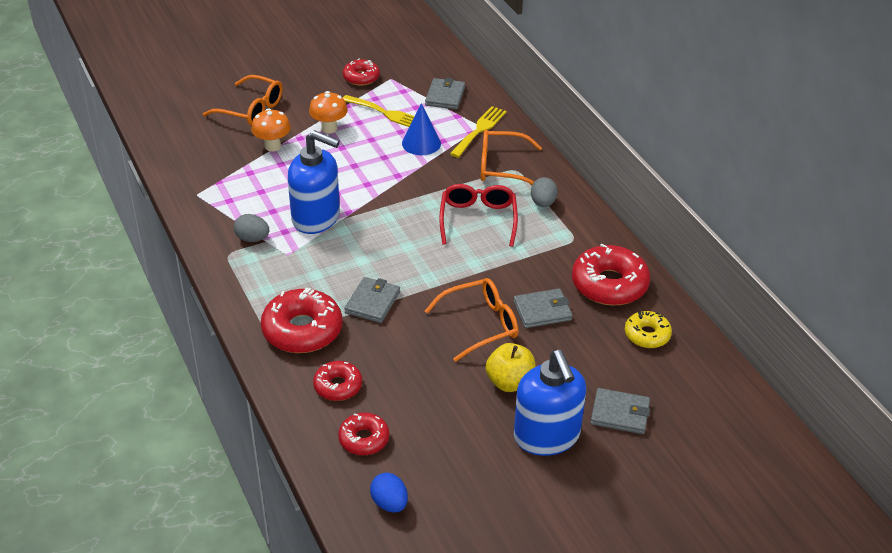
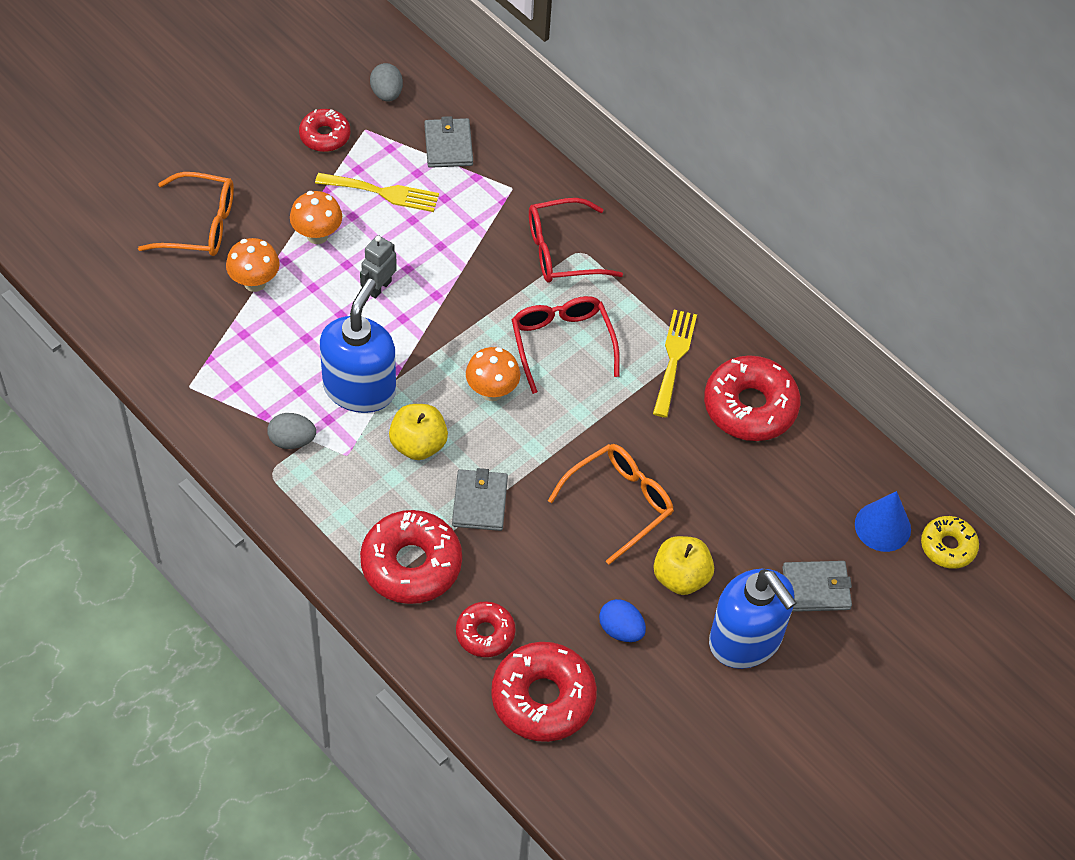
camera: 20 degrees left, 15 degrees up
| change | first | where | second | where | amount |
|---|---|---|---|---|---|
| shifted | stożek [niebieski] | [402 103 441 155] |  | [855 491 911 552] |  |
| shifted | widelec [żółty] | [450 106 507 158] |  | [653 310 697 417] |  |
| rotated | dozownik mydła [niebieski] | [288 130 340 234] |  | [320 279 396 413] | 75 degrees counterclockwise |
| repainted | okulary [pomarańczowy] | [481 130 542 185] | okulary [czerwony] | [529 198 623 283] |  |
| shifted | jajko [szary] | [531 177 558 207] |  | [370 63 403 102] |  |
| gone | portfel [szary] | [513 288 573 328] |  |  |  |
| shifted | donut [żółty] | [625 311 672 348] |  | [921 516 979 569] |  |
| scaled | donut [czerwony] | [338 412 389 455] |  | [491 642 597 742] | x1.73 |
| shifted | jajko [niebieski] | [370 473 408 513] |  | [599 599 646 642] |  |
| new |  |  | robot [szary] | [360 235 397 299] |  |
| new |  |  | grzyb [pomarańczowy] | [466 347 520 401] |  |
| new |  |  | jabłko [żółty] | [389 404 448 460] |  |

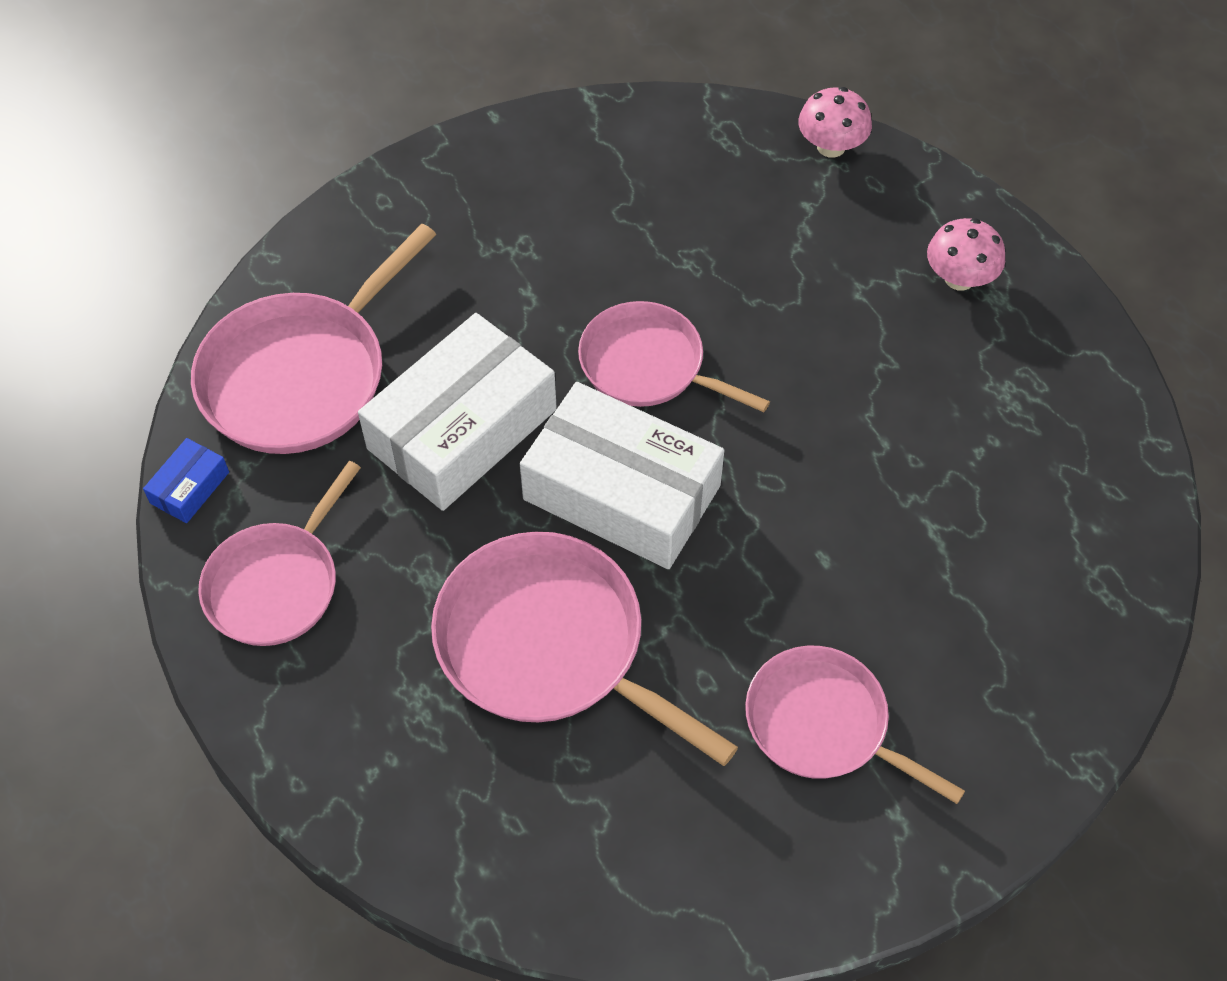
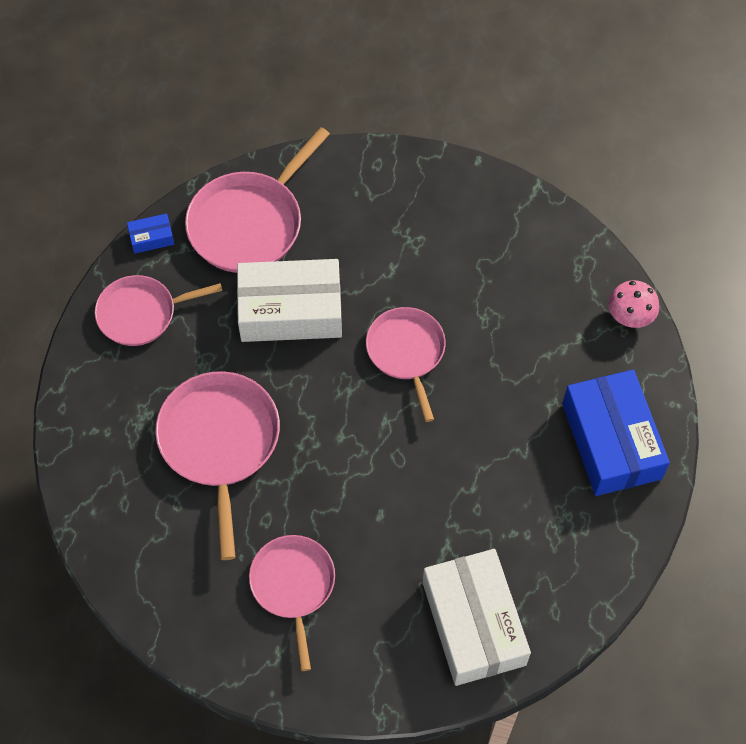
camera: 45 degrees right, 5 degrees up
| change | first | where | second | where | amount |
|---|---|---|---|---|---|
| swapped | grzyb [różowy] | [927 218 1005 291] | pudełko [niebieski] | [562 370 670 496] |  |
| rotated | patelnia [różowy] | [191 224 436 454] |  | [185 127 330 273] | 45 degrees counterclockwise |
| shifted | pudełko [biały] | [520 382 724 569] |  | [423 549 531 686] |  |

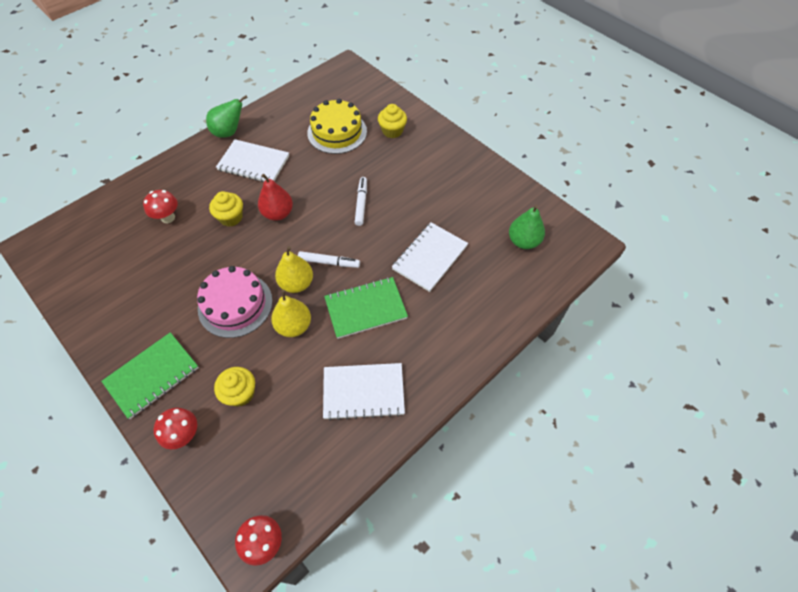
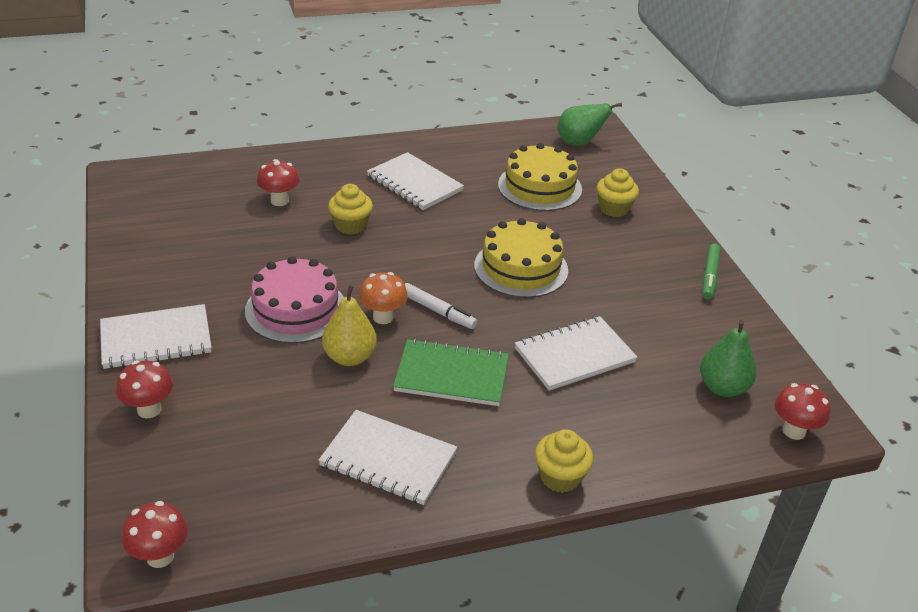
camera: 25 degrees right, 20 degrees down
| change | first | where | second | where | amount |
|---|---|---|---|---|---|
| shifted | gruszka [zielony] | [206 95 248 138] |  | [557 102 622 146] |  |
| gone | gruszka [czerwony] | [258 174 293 221] |  |  |  |
| swapped | flamaster [biały] | [355 177 367 226] | tort [żółty] | [474 218 568 298] |  |
| swapped | gruszka [żółty] | [275 246 313 293] | grzyb [pomarańczowy] | [359 272 408 324] |  |
| repainted | zeszyt [zielony] | [101 332 199 419] | zeszyt [biały] | [100 304 212 369] |  |
| shifted | muffinka [żółty] | [214 367 255 407] |  | [535 429 593 493] |  |
| new |  |  | flamaster [zielony] | [702 244 720 300] |  |
| new |  |  | grzyb [czerwony] | [775 383 831 440] |  |

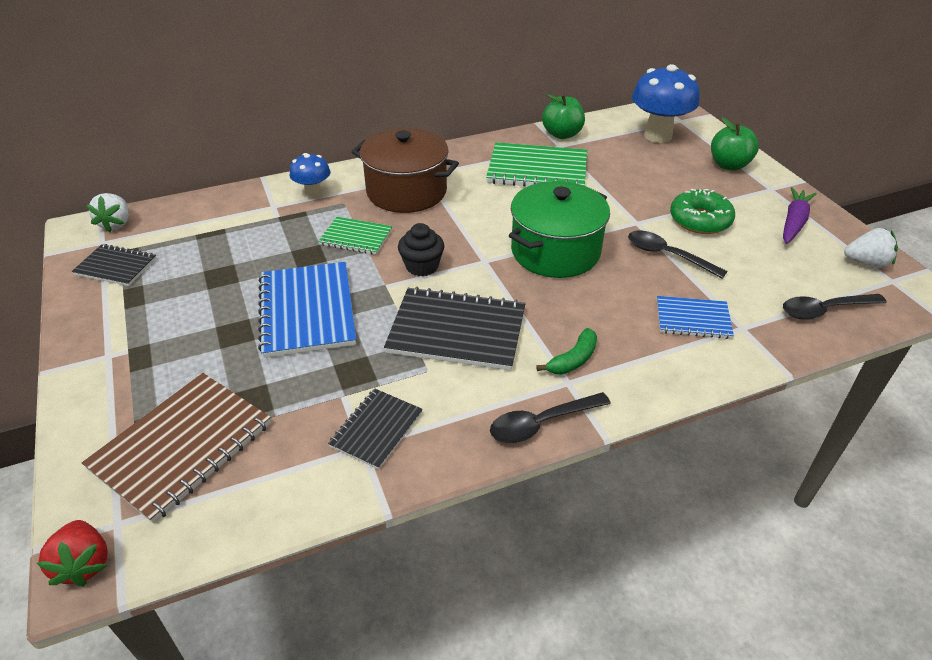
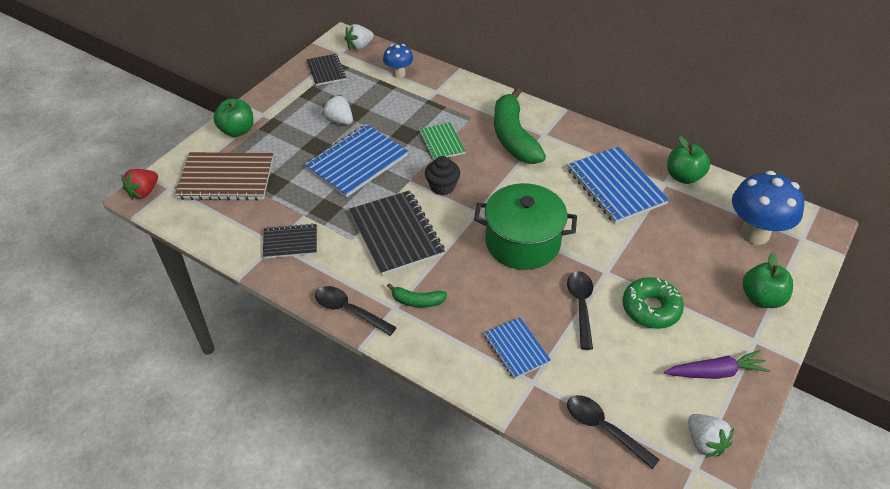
camera: 55 degrees right, 5 degrees up
| change | first | where | second | where | amount |
|---|---|---|---|---|---|
| swapped | garnek [brązowy] | [352 128 459 213] | banan [zielony] | [494 88 546 164] |  |
| repainted | zeszyt [zielony] | [486 142 587 187] | zeszyt [niebieski] | [567 147 669 224] |  |
| shifted | grzyb [niebieski] | [290 153 330 199] |  | [383 44 413 78] |  |
| new |  |  | truskawka [biały] | [322 95 353 125] |  |
| new |  |  | jabłko [zielony] | [214 99 254 137] |  |

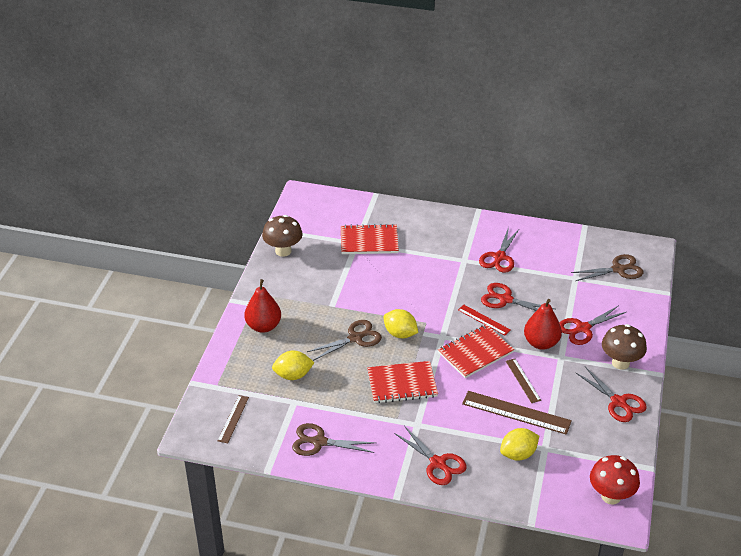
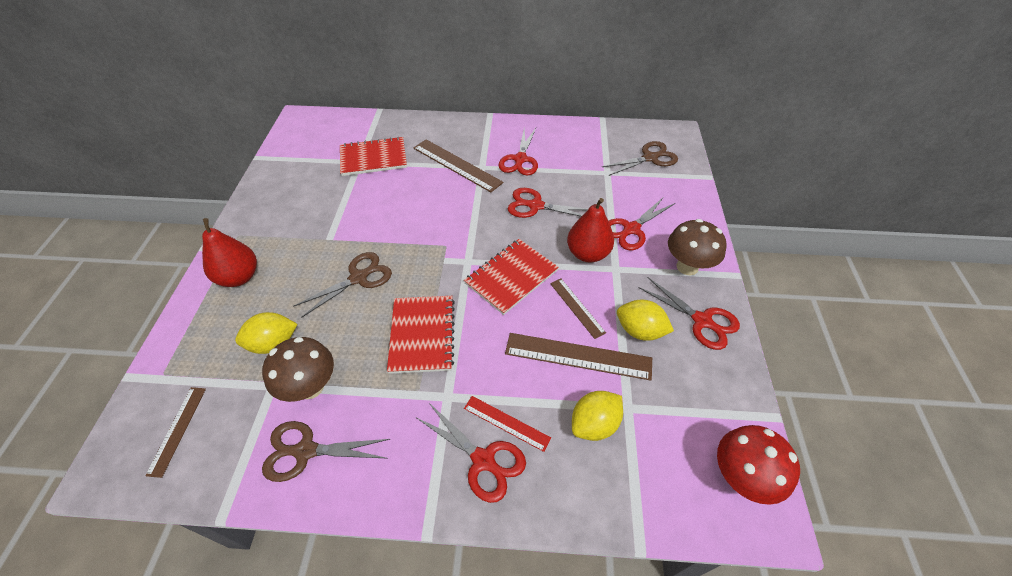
camera: 10 degrees left, 10 degrees up
| change | first | where | second | where | amount |
|---|---|---|---|---|---|
| shifted | grzyb [brązowy] | [262 215 303 257] |  | [262 337 334 402] |  |
| shifted | linijka [czerwony] | [458 305 511 335] |  | [464 396 551 452] |  |
| shifted | cytryna [żółty] | [384 309 418 338] |  | [617 300 674 341] |  |
| rotated | zeszyt [czerwony] | [367 361 438 403] |  | [387 296 455 374] | 75 degrees counterclockwise |
| new |  |  | linijka [brązowy] | [413 139 503 192] |  |

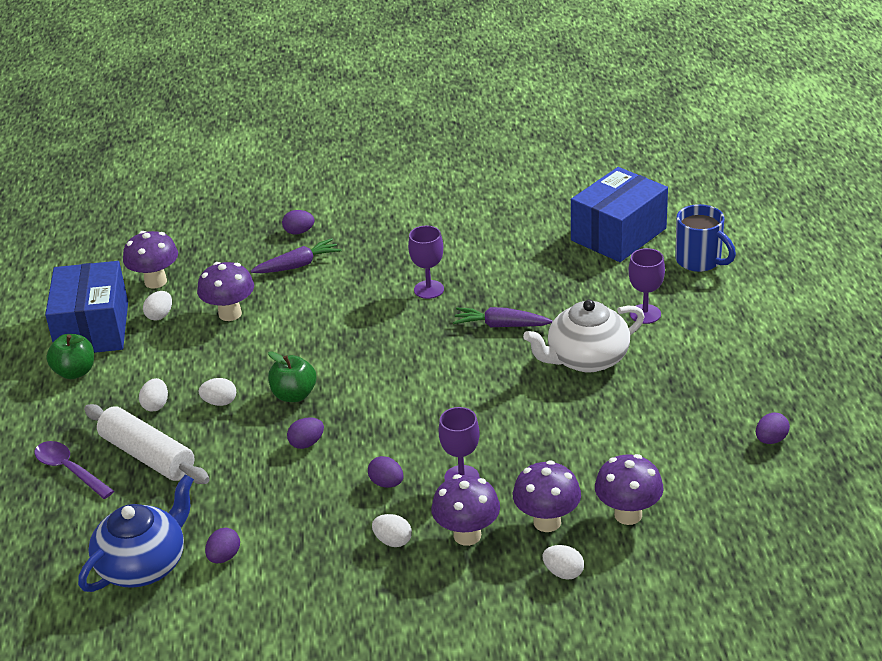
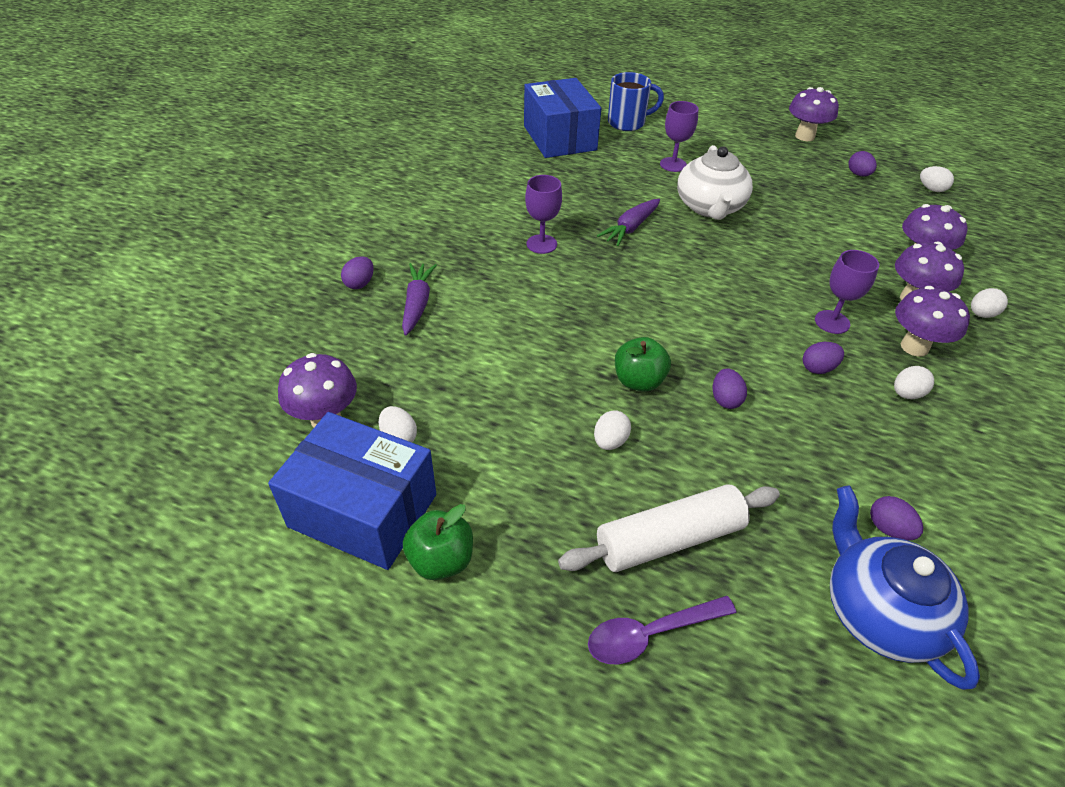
camera: 65 degrees left, 10 degrees up
| change | first | where | second | where | amount |
|---|---|---|---|---|---|
| shifted | grzyb [fioletowy] | [197 262 254 321] |  | [789 87 839 141] |  |
| shifted | jajko [biały] | [139 378 168 411] |  | [920 166 954 192] |  |

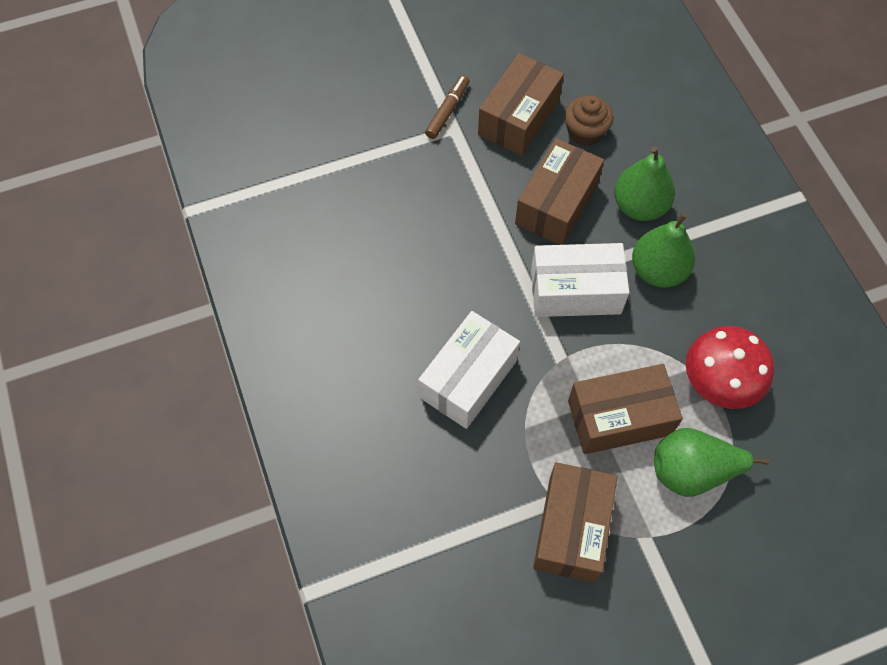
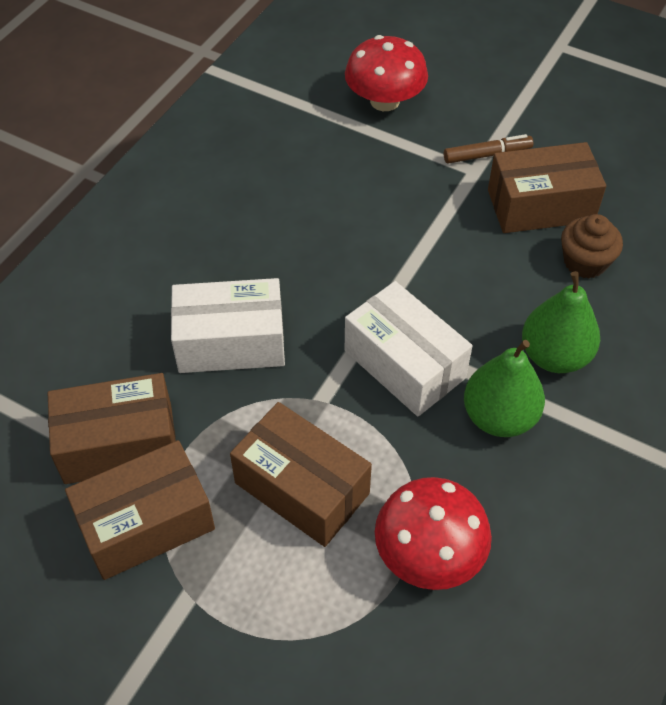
camera: 50 degrees right, 10 degrees down
| change | first | where | second | where | amount |
|---|---|---|---|---|---|
| shifted | pudełko [brązowy] | [515 138 604 245] |  | [48 373 176 484] |  |
| gone | gruszka [zielony] | [654 428 770 497] |  |  |  |
| new |  |  | grzyb [czerwony] | [345 35 428 111] |  |

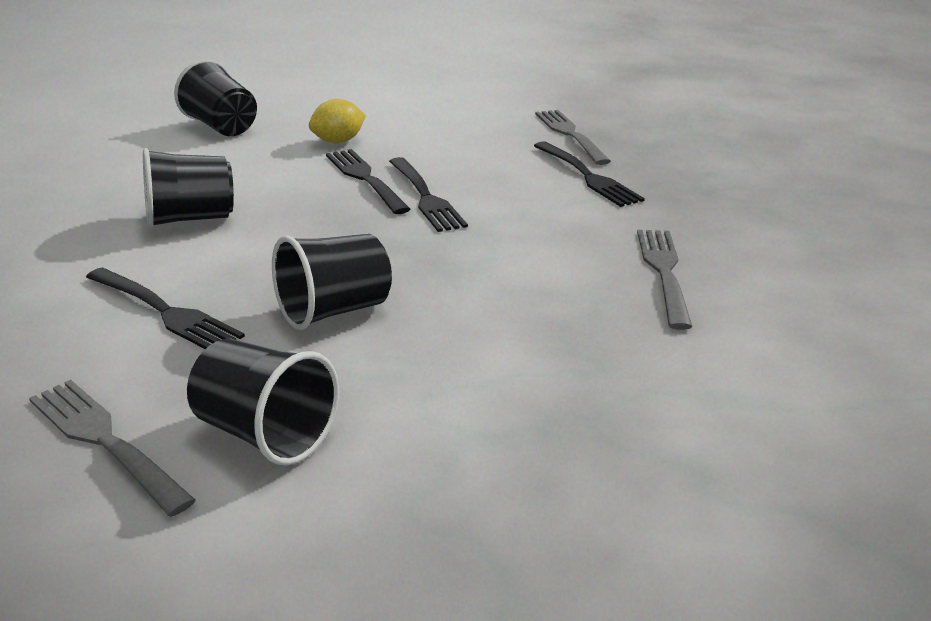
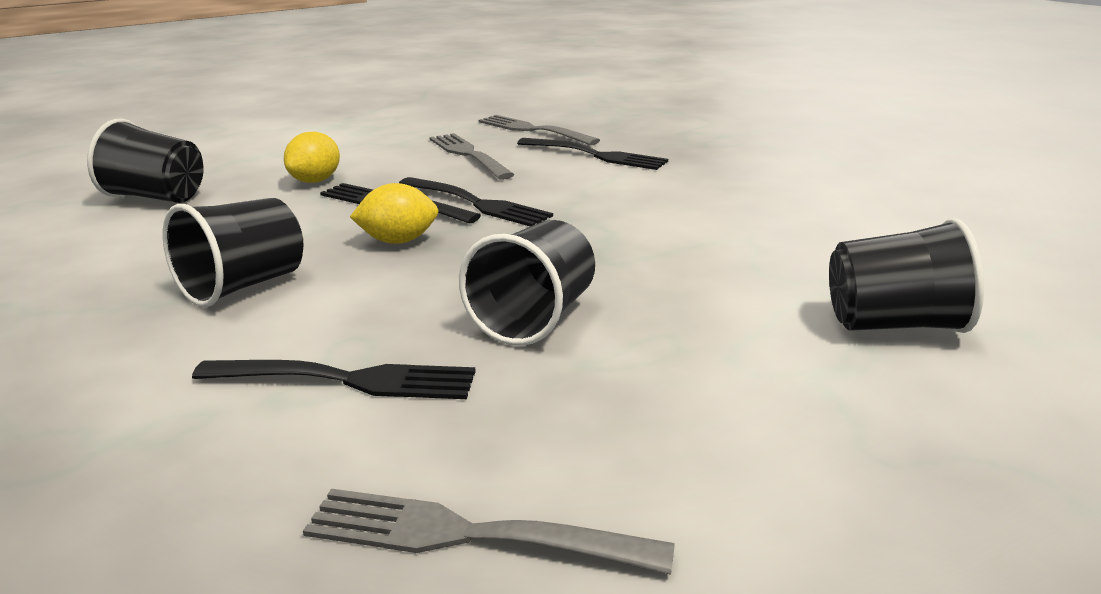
camera: 30 degrees left, 5 degrees down
| change | first | where | second | where | amount |
|---|---|---|---|---|---|
| shifted | widelec [szary] | [637 230 692 330] |  | [429 133 514 180] |  |
| shifted | szklanka [czarny] | [187 339 339 465] |  | [829 218 984 333] |  |
| new |  |  | cytryna [żółty] | [350 183 439 244] |  |

